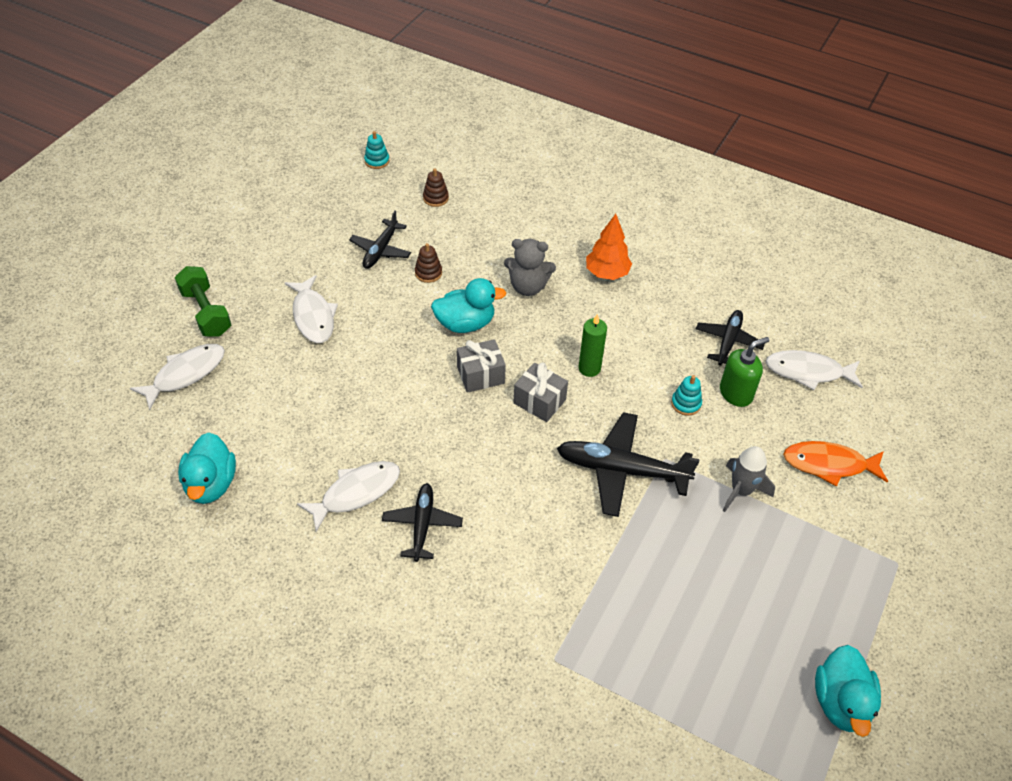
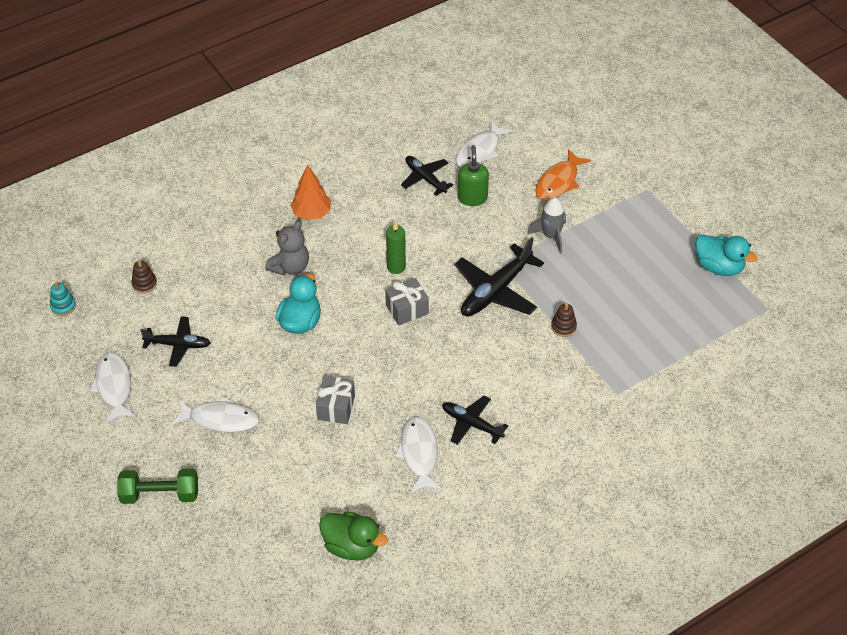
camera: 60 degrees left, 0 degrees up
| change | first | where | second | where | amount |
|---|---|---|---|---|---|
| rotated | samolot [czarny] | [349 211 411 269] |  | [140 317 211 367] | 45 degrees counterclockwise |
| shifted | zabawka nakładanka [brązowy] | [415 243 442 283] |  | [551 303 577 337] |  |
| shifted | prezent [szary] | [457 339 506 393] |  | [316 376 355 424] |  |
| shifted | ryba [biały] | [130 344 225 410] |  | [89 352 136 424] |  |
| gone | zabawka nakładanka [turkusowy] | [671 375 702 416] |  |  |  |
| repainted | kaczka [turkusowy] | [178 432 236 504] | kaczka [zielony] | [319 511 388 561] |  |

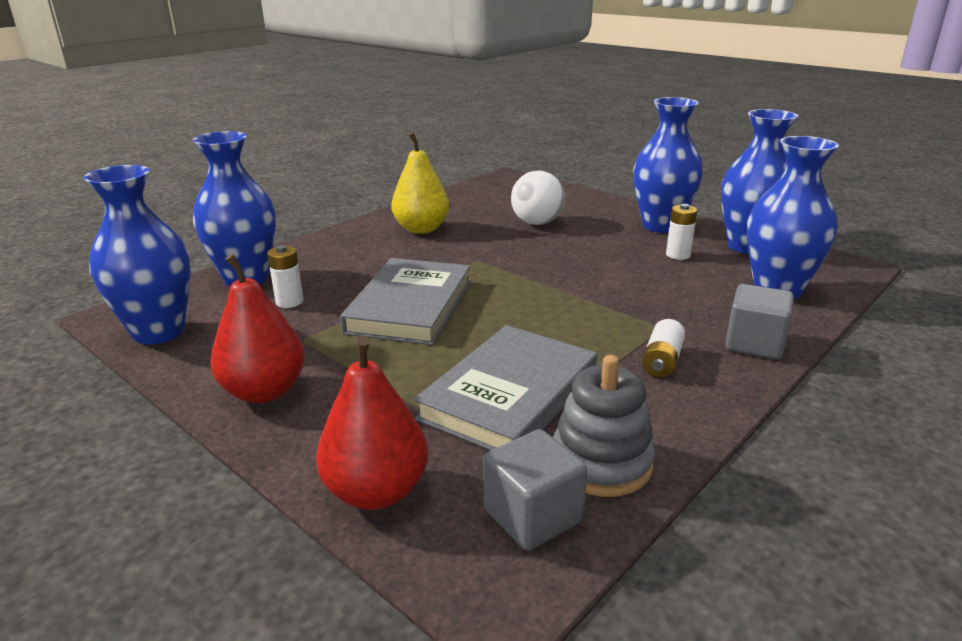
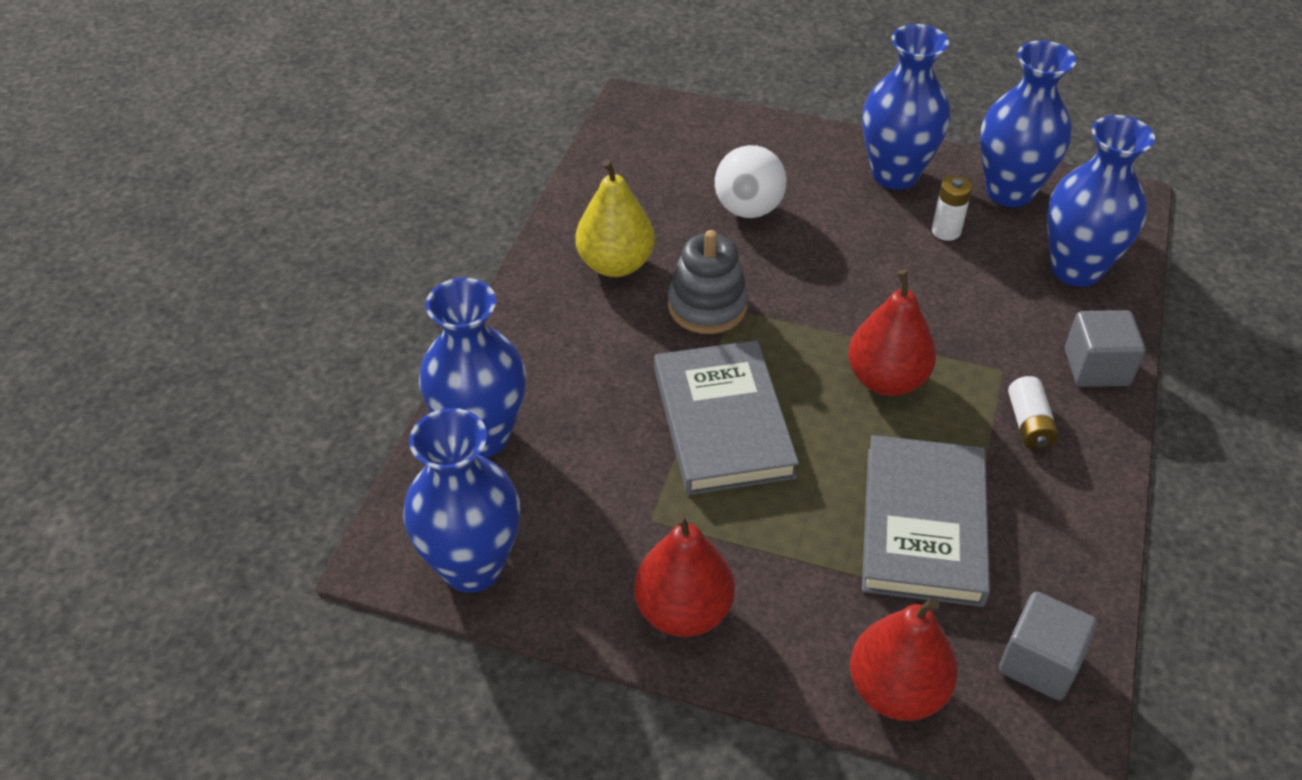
camera: 25 degrees left, 20 degrees up
| change | first | where | second | where | amount |
|---|---|---|---|---|---|
| gone | bateria [biały] | [267 245 304 308] |  |  |  |
| shifted | zabawka nakładanka [szary] | [553 355 655 497] |  | [668 230 748 334] |  |
| new |  |  | gruszka [czerwony] | [848 269 936 396] |  |

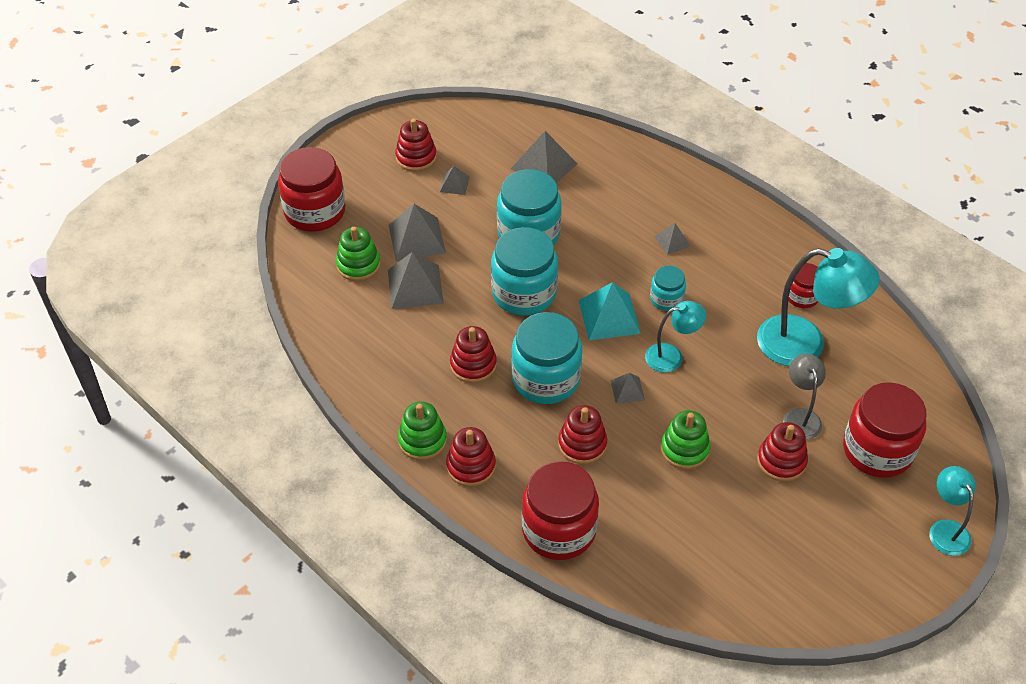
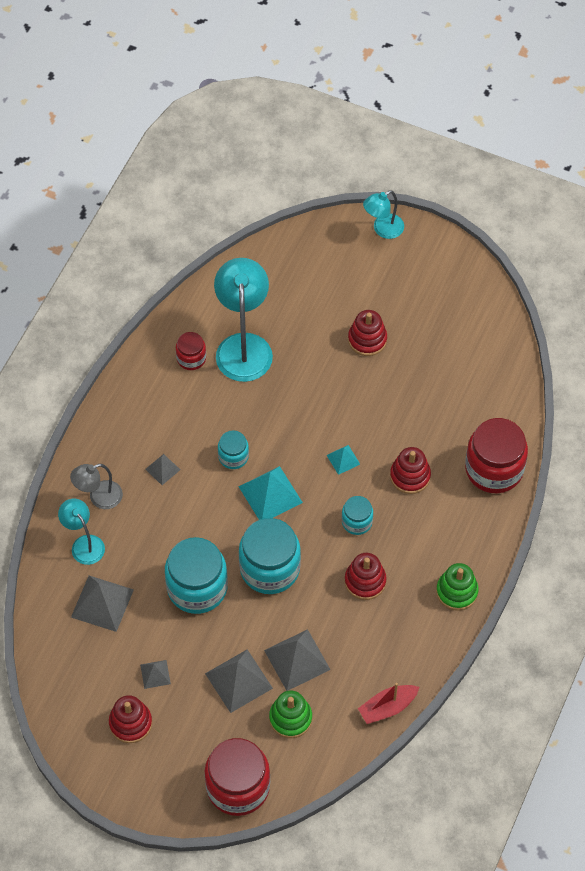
camera: 110 degrees left, 10 degrees up
| change | first | where | second | where | amount |
|---|---|---|---|---|---|
| shifted | lampka [turkusowy] | [645 301 706 372] |  | [58 499 105 565] |  |
| scaled | słoik [turkusowy] | [511 312 582 404] |  | [342 496 373 535] | x0.52 |
| shifted | lampka [szary] | [783 354 826 440] |  | [70 464 123 509] |  |
| repainted | piramida [szary] | [610 373 645 404] | piramida [turkusowy] | [327 445 360 475] |  |
| gone | słoik [czerwony] | [843 382 926 478] |  |  |  |
| gone | zabawka nakładanka [zielony] | [661 410 711 470] |  |  |  |
| gone | zabawka nakładanka [czerwony] | [446 427 496 487] |  |  |  |
| new |  |  | łódka [czerwony] | [358 683 419 724] |  |

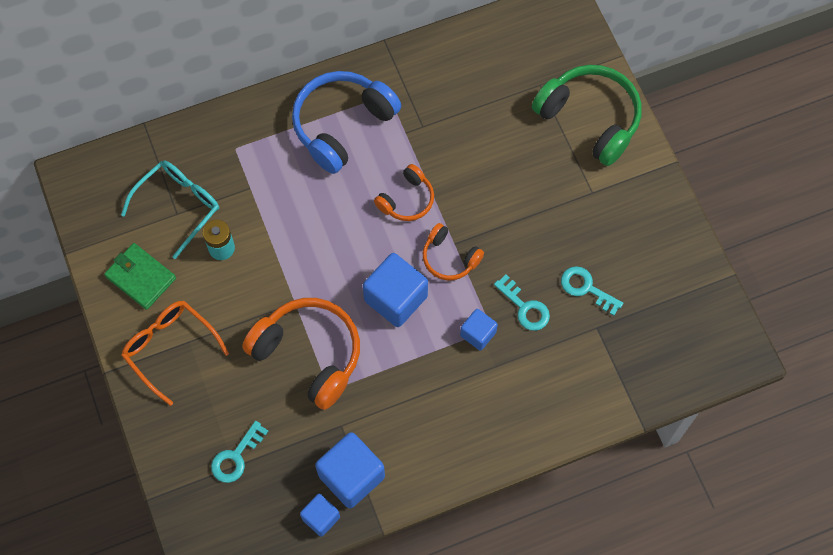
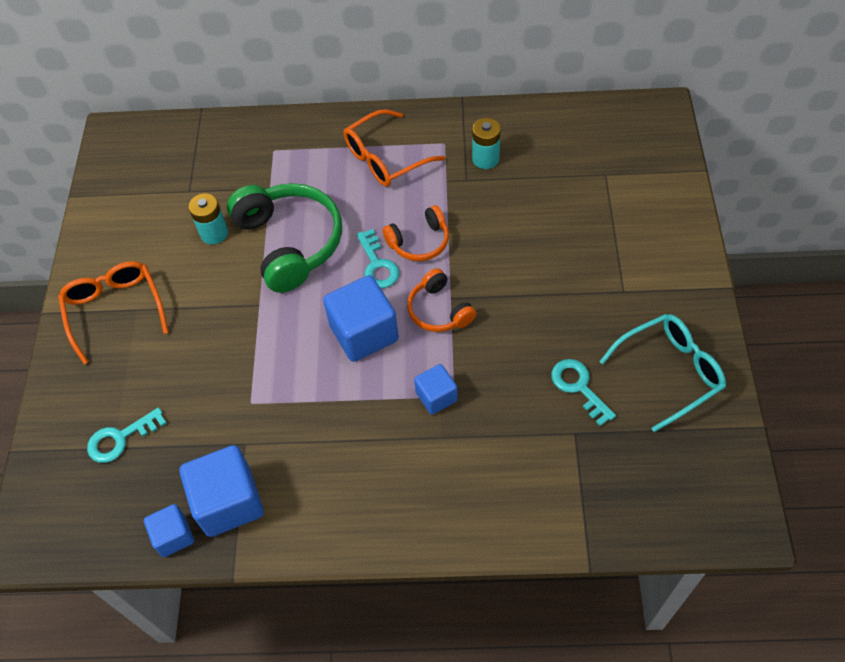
camera: 25 degrees right, 10 degrees down
| change | first | where | second | where | amount |
|---|---|---|---|---|---|
| shifted | słuchawki [zielony] | [532 65 642 166] |  | [227 183 342 293] |  |
| swapped | słuchawki [niebieski] | [292 71 401 174] | okulary [pomarańczowy] | [343 109 445 187] |  |
| shifted | okulary [turkusowy] | [121 161 219 259] |  | [599 314 726 432] |  |
| gone | portfel [zielony] | [104 243 176 310] |  |  |  |
| shifted | klucz [turkusowy] | [494 275 550 331] |  | [356 229 399 288] |  |
| gone | słuchawki [pomarańczowy] | [242 298 360 410] |  |  |  |
| new |  |  | bateria [turkusowy] | [472 118 501 169] |  |

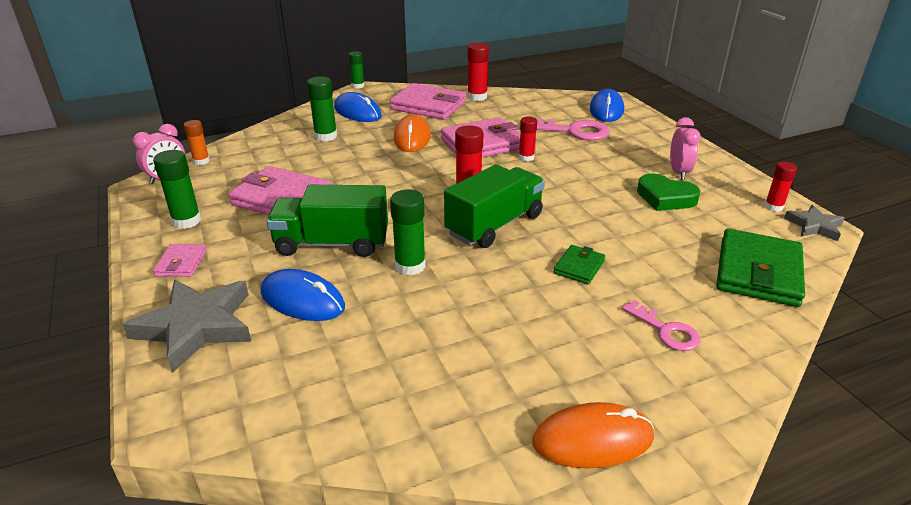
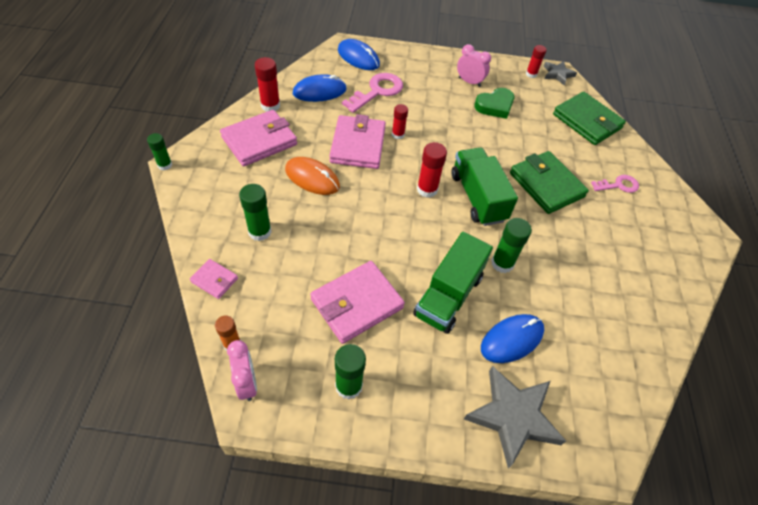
camera: 65 degrees left, 20 degrees up
| change | first | where | second | where | amount |
|---|---|---|---|---|---|
| shifted | myszka [niebieski] | [334 92 382 122] |  | [293 74 347 102] |  |
| shifted | portfel [różowy] | [153 244 207 277] |  | [190 259 238 299] |  |
| scaled | portfel [zielony] | [554 245 605 284] |  | [510 151 589 214] | x2.00 |
| gone | myszka [pomarańczowy] | [533 402 654 468] |  |  |  |

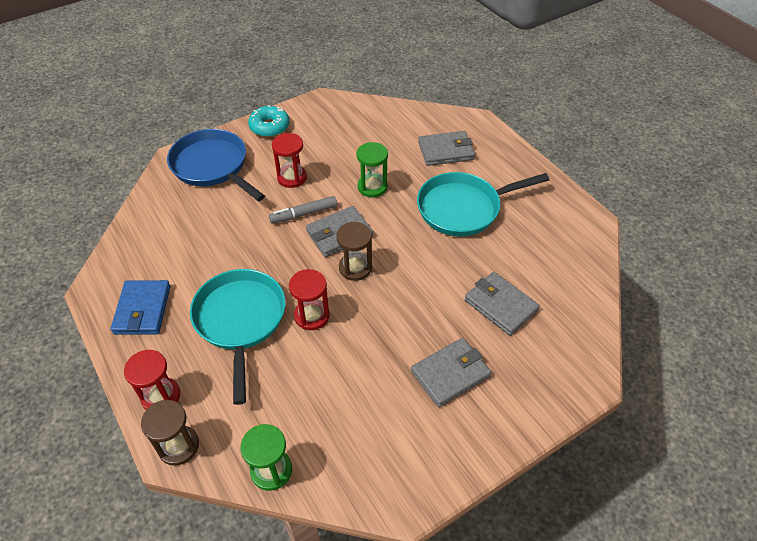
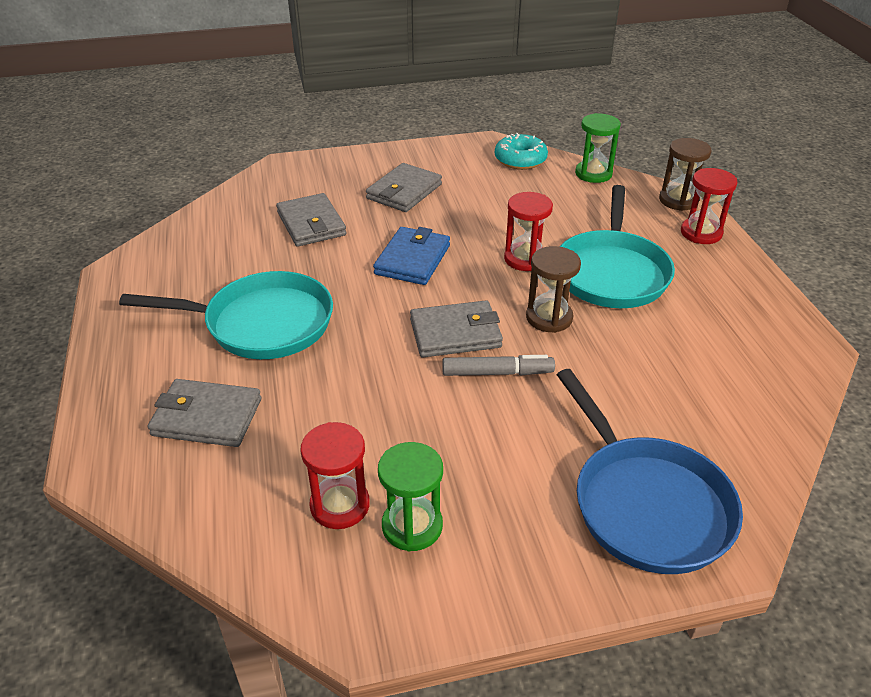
camera: 160 degrees left, 10 degrees down
| change | first | where | second | where | amount |
|---|---|---|---|---|---|
| shifted | donut [turkusowy] | [248 105 290 137] |  | [495 133 548 170] |  |
| shifted | klepsydra [czerwony] | [272 133 307 188] |  | [300 422 370 529] |  |
| shifted | klepsydra [zielony] | [356 142 388 198] |  | [378 442 443 552] |  |
| shifted | klepsydra [brązowy] | [336 222 372 281] |  | [526 246 581 333] |  |
| shifted | portfel [niebieski] | [111 280 170 335] |  | [373 227 450 285] |  |
| rotated | portfel [szary] | [411 338 491 407] |  | [366 163 442 212] | 45 degrees counterclockwise |

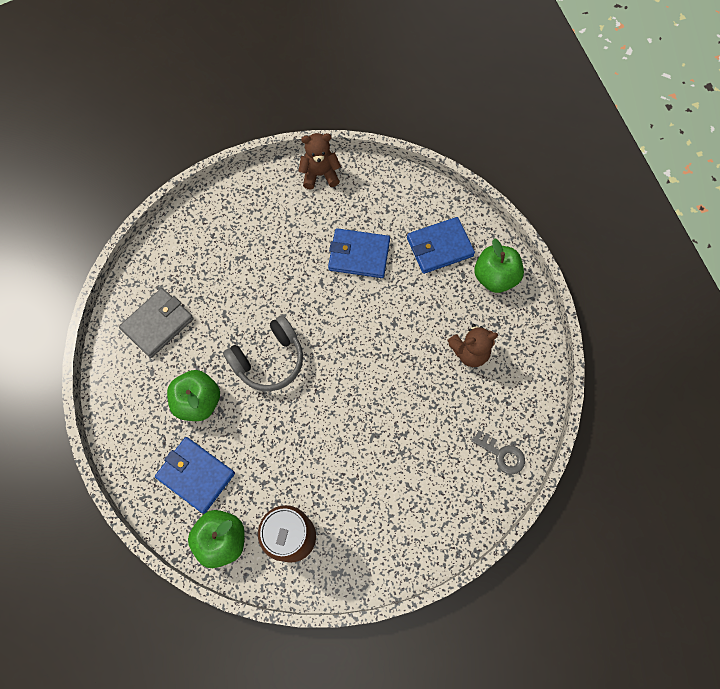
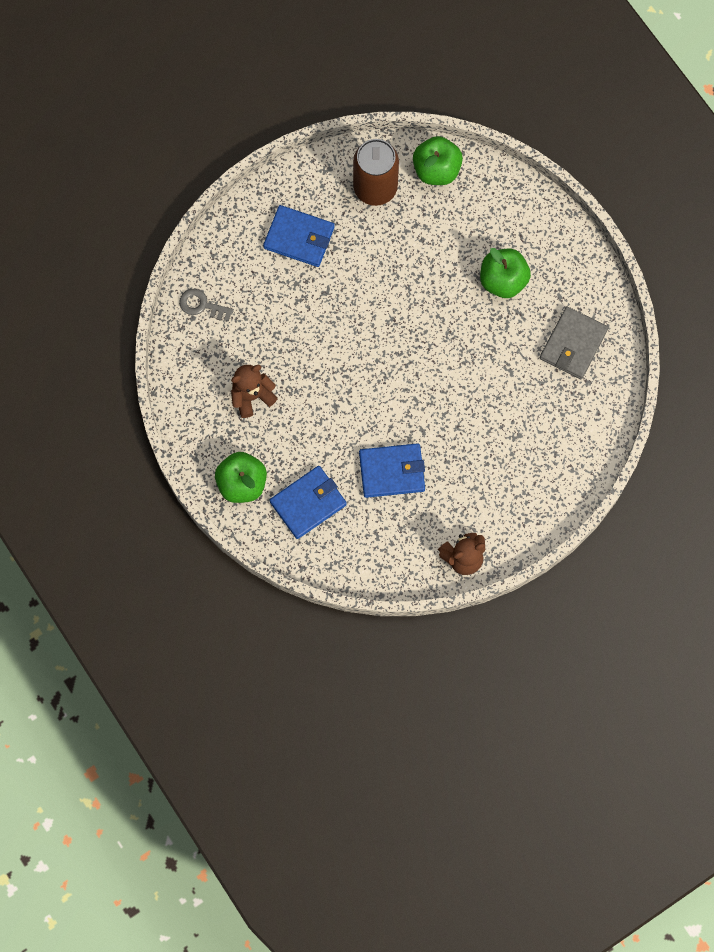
camera: 165 degrees right, 5 degrees up
| change | first | where | second | where | amount |
|---|---|---|---|---|---|
| gone | słuchawki [szary] | [223 316 303 391] |  |  |  |
| shifted | portfel [niebieski] | [155 437 235 514] |  | [263 205 335 267] |  |

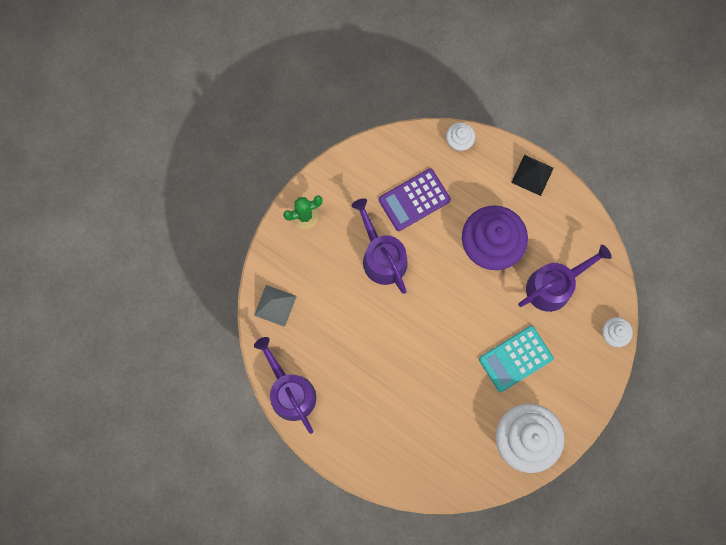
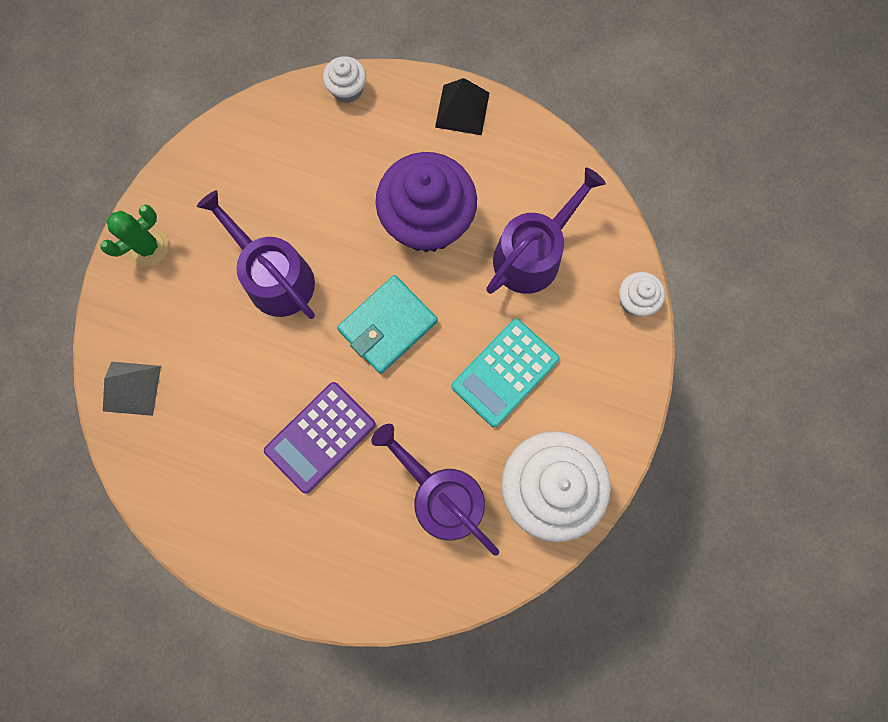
camera: 15 degrees left, 0 degrees up
| change | first | where | second | where | amount |
|---|---|---|---|---|---|
| shifted | kalkulator [fioletowy] | [379 168 451 231] |  | [264 382 376 493] |  |
| shifted | konewka [fioletowy] | [254 337 316 434] |  | [371 424 499 556] |  |
| new |  |  | portfel [turkusowy] | [337 275 438 374] |  |

